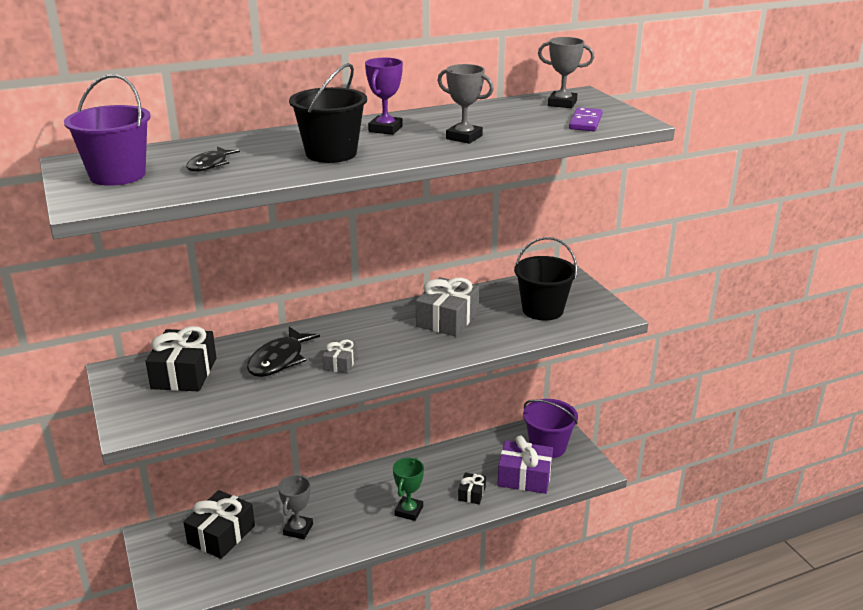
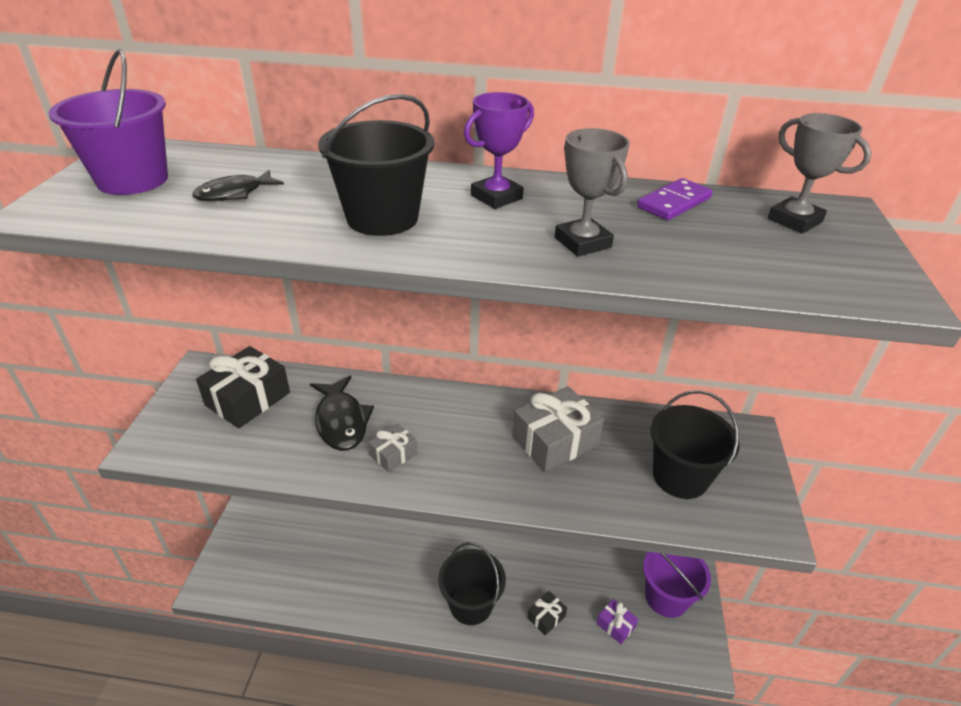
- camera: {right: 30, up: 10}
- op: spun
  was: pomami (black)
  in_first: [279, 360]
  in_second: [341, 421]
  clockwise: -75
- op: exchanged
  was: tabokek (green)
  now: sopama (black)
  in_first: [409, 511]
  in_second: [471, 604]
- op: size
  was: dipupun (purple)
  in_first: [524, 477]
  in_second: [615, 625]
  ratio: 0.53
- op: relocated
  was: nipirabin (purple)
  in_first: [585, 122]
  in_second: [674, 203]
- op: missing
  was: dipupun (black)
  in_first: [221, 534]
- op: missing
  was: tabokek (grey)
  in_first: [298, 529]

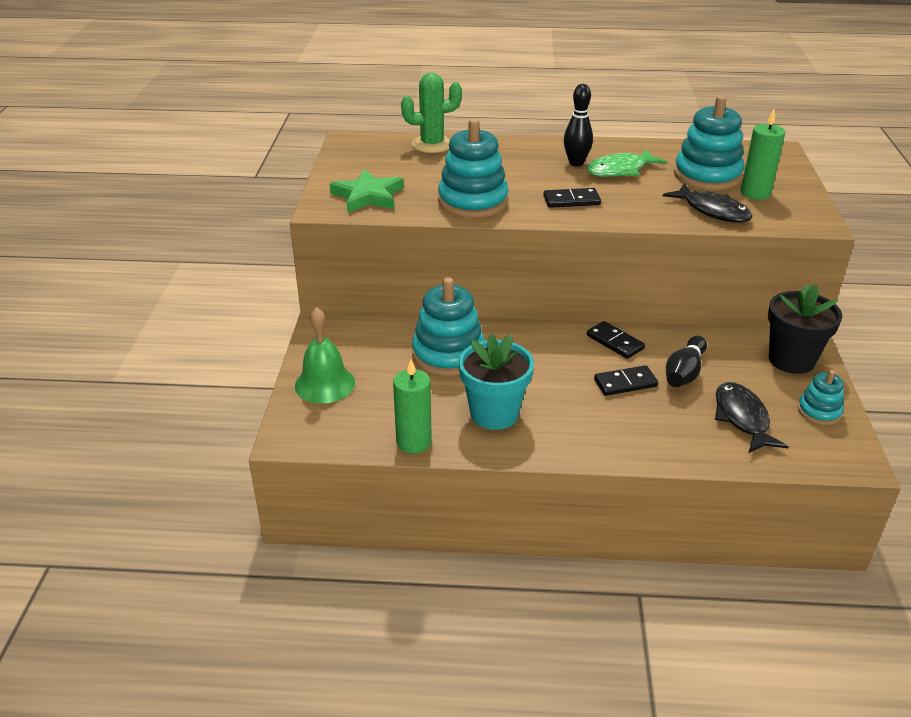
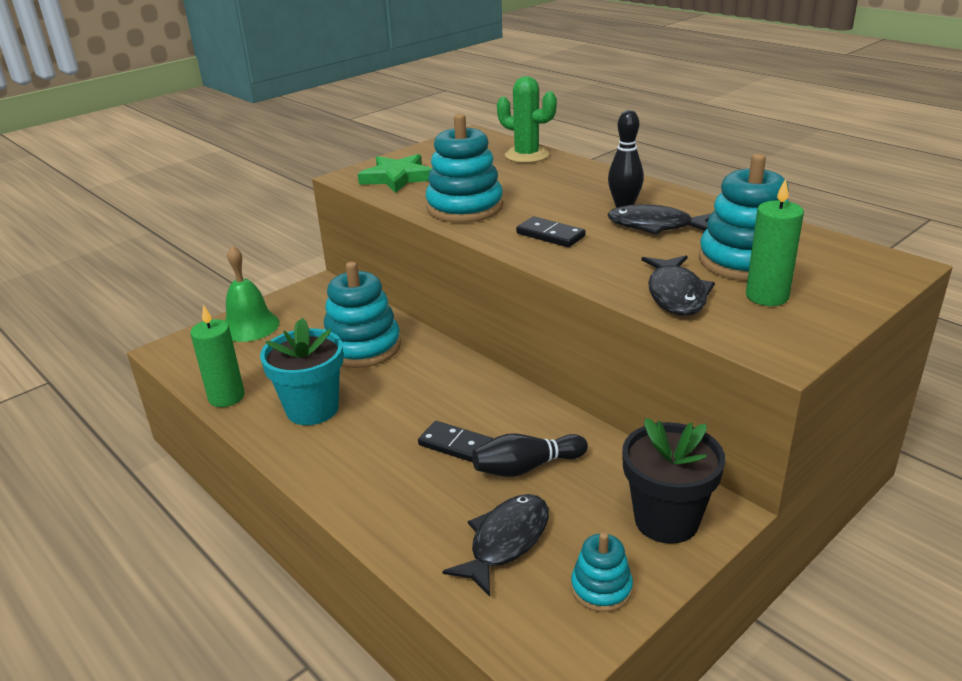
- camera: {right: 45, up: -5}
- op: colour
  was: pomami (green)
  now: pomami (black)
  in_first: [620, 170]
  in_second: [655, 226]
- op: missing
  was: nipirabin (black)
  in_first: [615, 342]

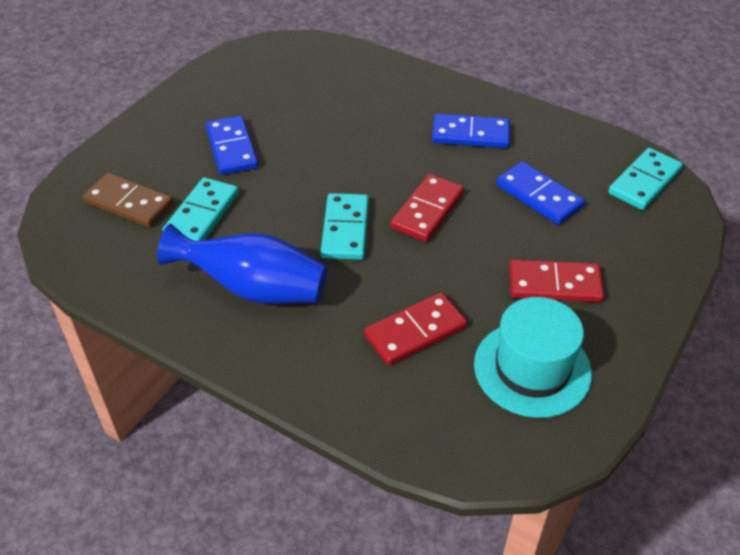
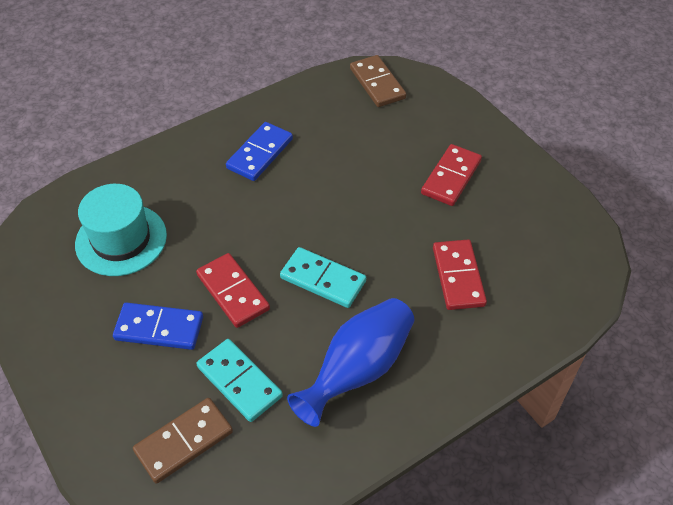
- camera: {right: -65, up: 5}
- op: relocated
  was: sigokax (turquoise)
  in_first: [532, 368]
  in_second: [121, 239]
- op: relocated
  was: nipirabin (red)
  in_first: [427, 211]
  in_second: [233, 292]
- op: colour
  was: nipirabin (turquoise)
  now: nipirabin (brown)
  in_first: [644, 181]
  in_second: [377, 83]
- op: missing
  was: nipirabin (blue)
  in_first: [539, 196]

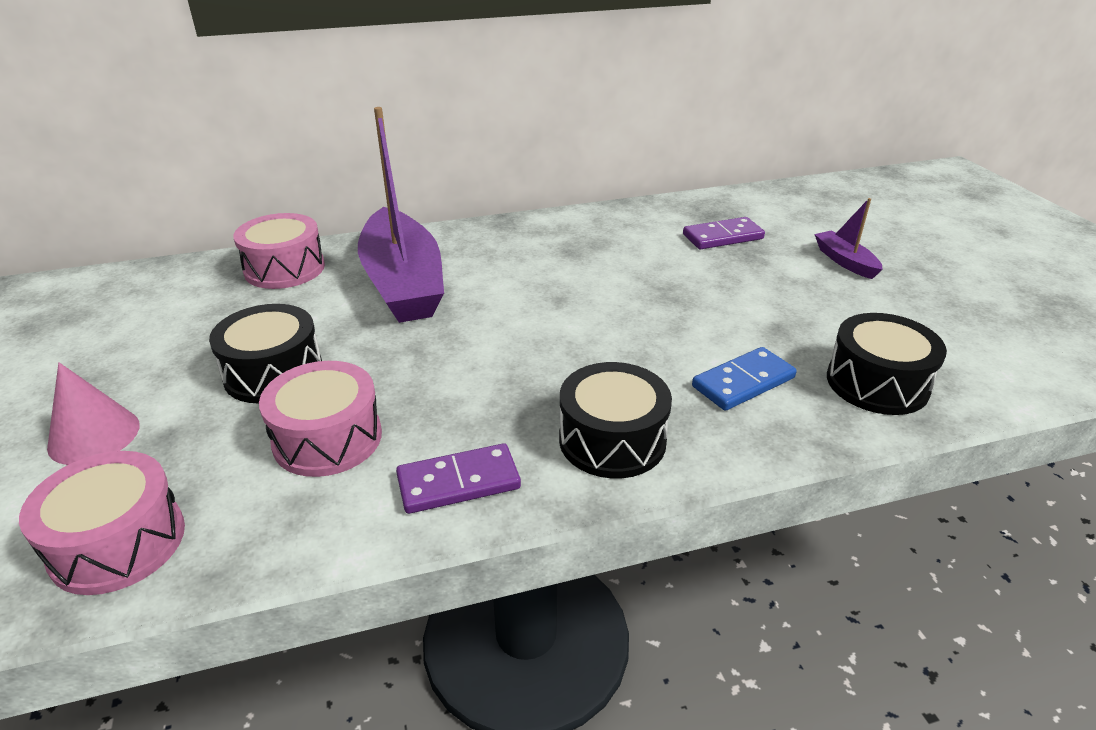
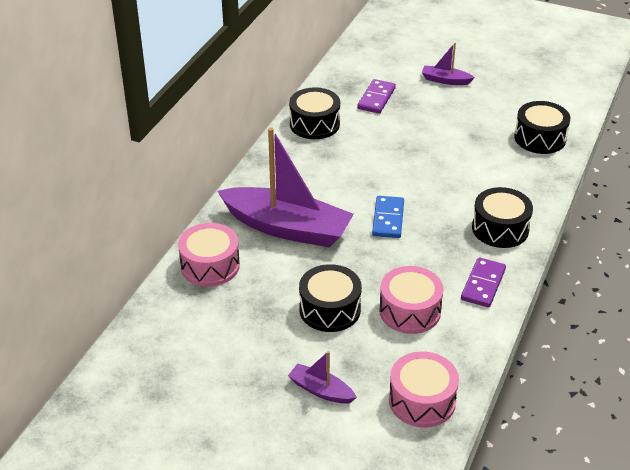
- camera: {right: -50, up: 5}
- op: exchanged
  was: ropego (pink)
  now: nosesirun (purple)
  in_first: [94, 436]
  in_second: [321, 390]
- op: appeared
  now: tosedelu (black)
  in_second: [314, 124]
- op: relocated
  was: nipirabin (blue)
  in_first: [743, 382]
  in_second: [388, 219]

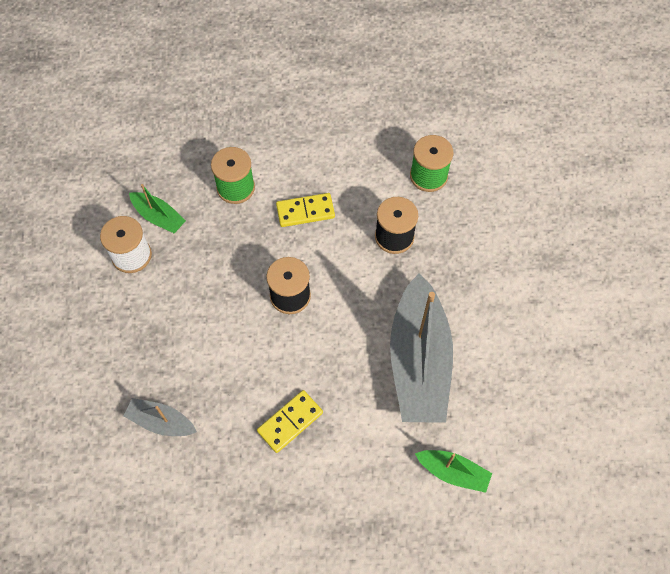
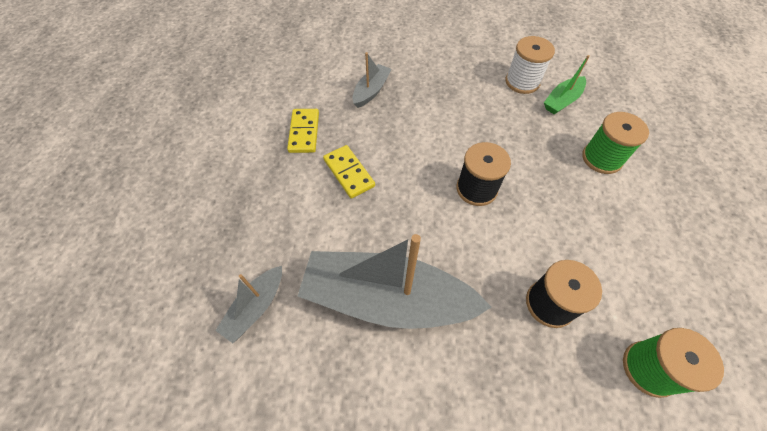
- camera: {right: 100, up: -5}
- op: colour
  was: nosesirun (green)
  now: nosesirun (grey)
  in_first: [453, 472]
  in_second: [256, 307]
- op: relocated
  was: nipirabin (yellow)
  in_first: [305, 211]
  in_second: [304, 132]

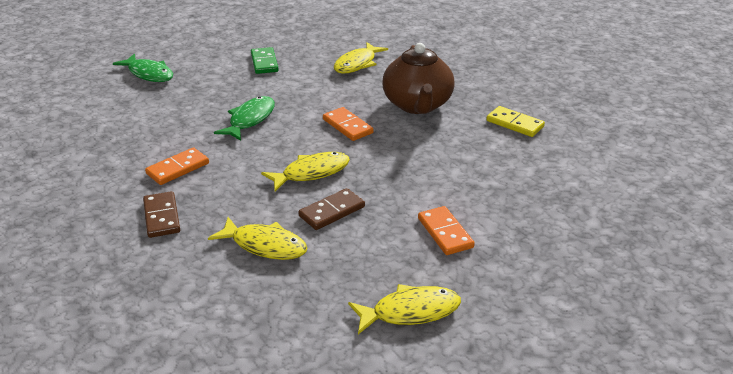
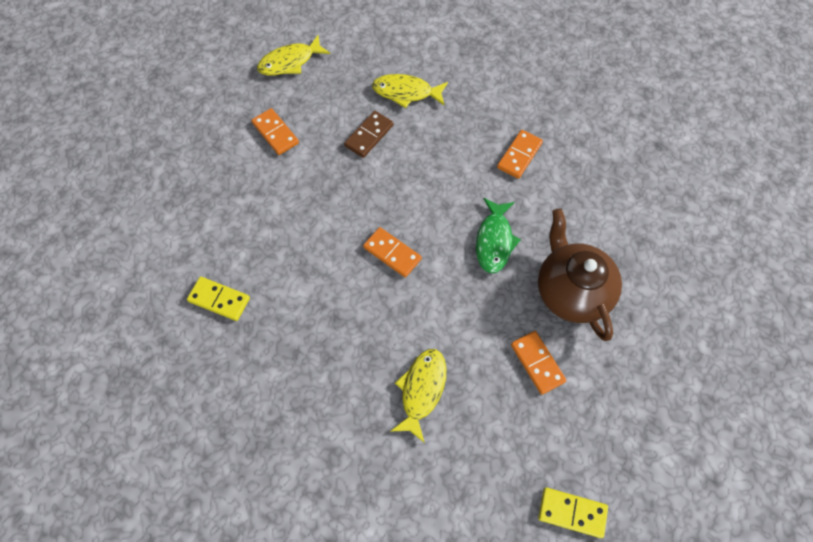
- camera: {right: 165, up: 30}
- op: colour
  was: nipirabin (green)
  now: nipirabin (orange)
  in_first: [264, 63]
  in_second: [537, 363]
- op: relocated
  was: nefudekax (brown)
  in_first: [417, 105]
  in_second: [571, 291]
- op: appeared
  now: nipirabin (yellow)
  in_second: [572, 512]
- op: missing
  was: pomami (green)
  in_first: [149, 74]
- op: missing
  was: nipirabin (brown)
  in_first: [162, 217]
- op: missing
  was: pomami (yellow)
  in_first: [311, 173]

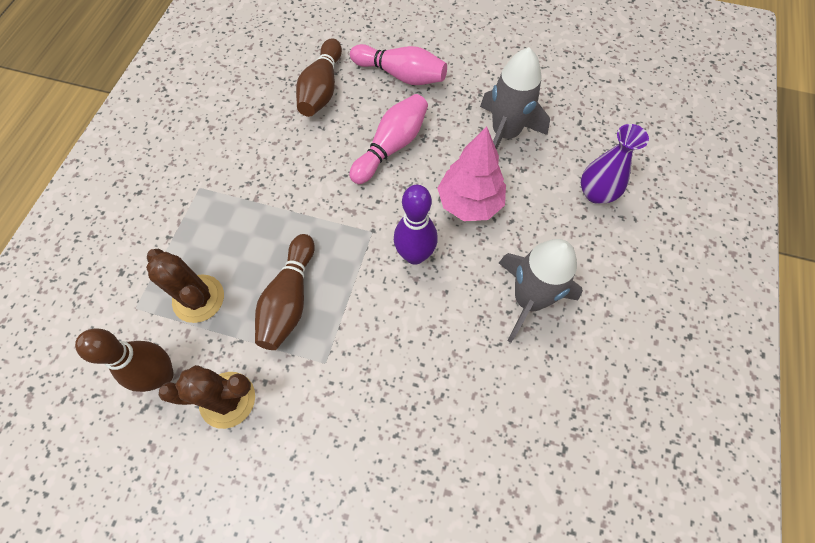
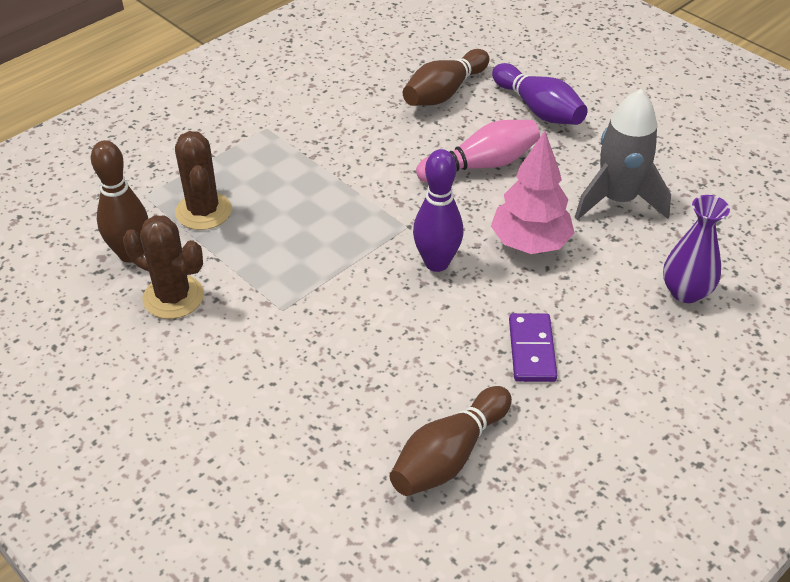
- camera: {right: 30, up: -20}
- op: relocated
  was: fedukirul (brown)
  in_first: [289, 299]
  in_second: [449, 455]
- op: colour
  was: fedukirul (pink)
  now: fedukirul (purple)
  in_first: [401, 75]
  in_second: [538, 109]
- op: exchanged
  was: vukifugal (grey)
  now: nipirabin (purple)
  in_first: [528, 299]
  in_second: [531, 350]

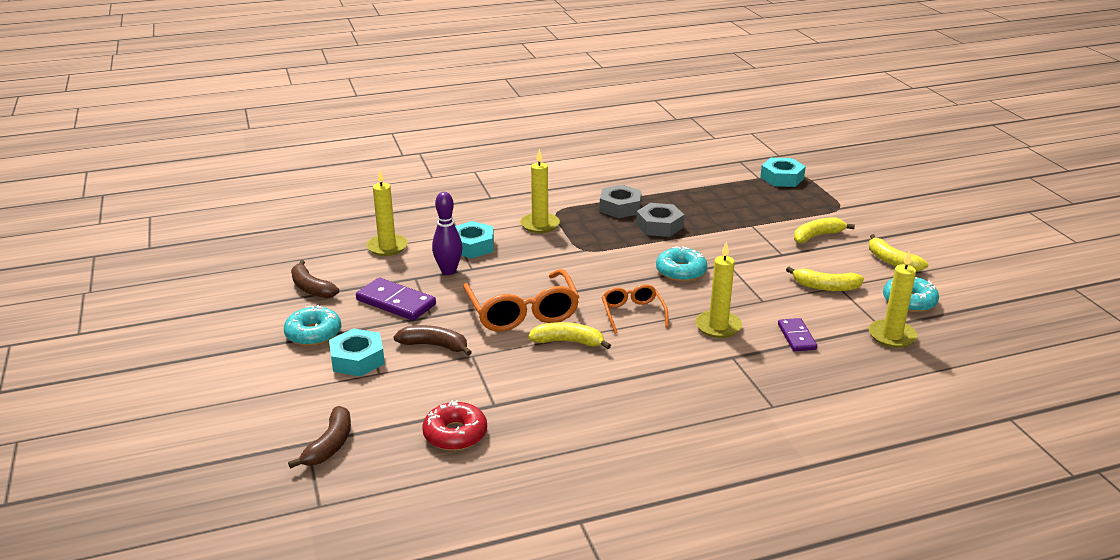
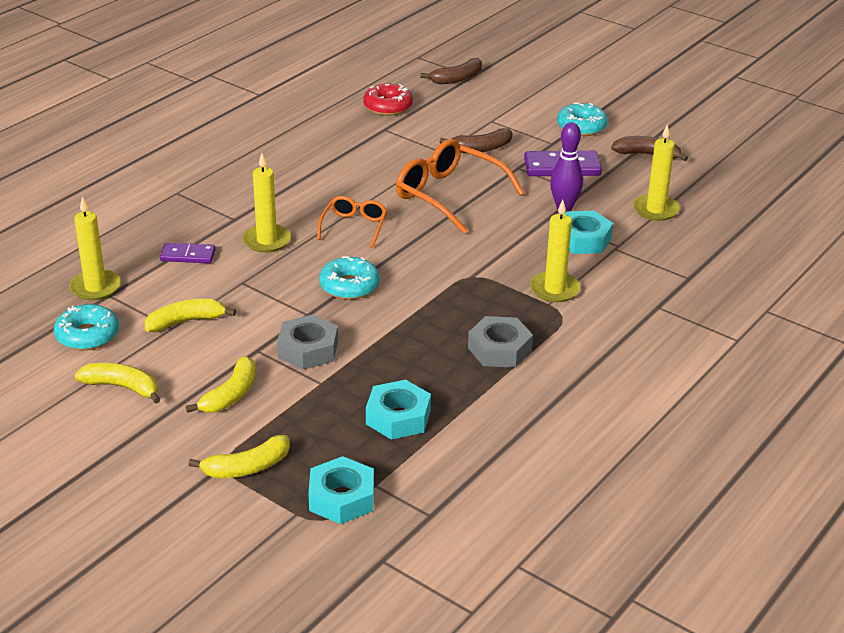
- camera: {right: 145, up: 5}
- op: spun
  was: nipirabin (purple)
  in_first: [796, 337]
  in_second: [188, 255]
  clockwise: -45
- op: relocated
  was: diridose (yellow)
  in_first: [568, 342]
  in_second: [247, 467]
- op: relocated
  was: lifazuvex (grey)
  in_first: [659, 226]
  in_second: [308, 349]
- op: spun
  was: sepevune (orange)
  in_first: [632, 313]
  in_second: [354, 226]
  clockwise: -120
- op: relocated
  was: lifazuvex (turquoise)
  in_first: [357, 359]
  in_second: [398, 417]
- op: spun
  was: diridose (brown)
  in_first: [330, 445]
  in_second: [456, 79]
  clockwise: -105

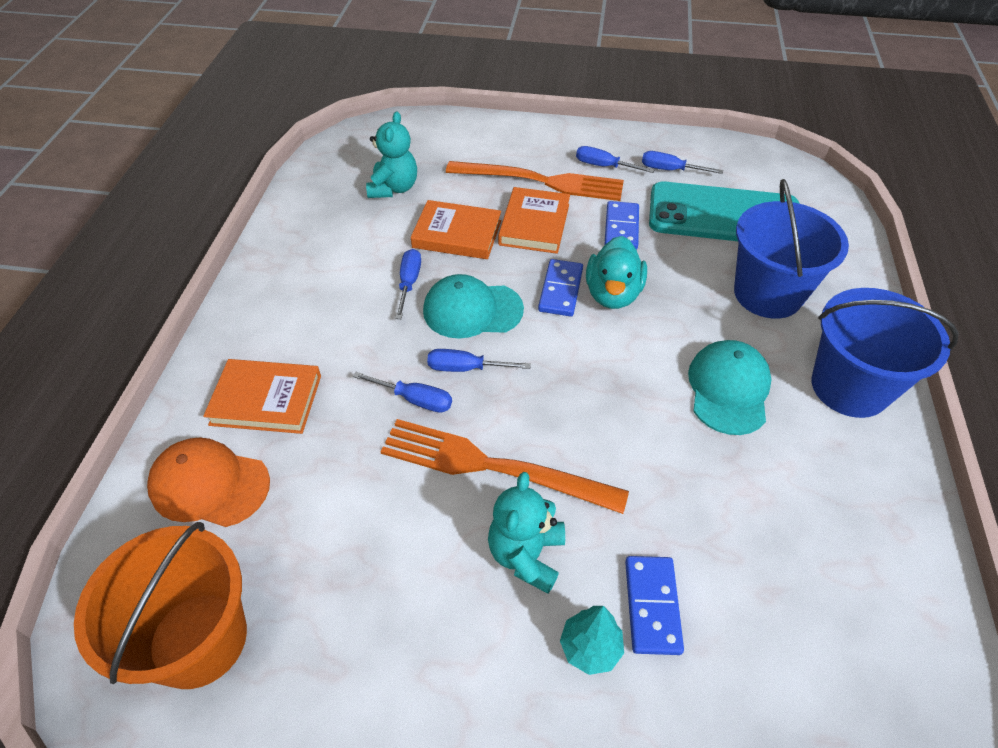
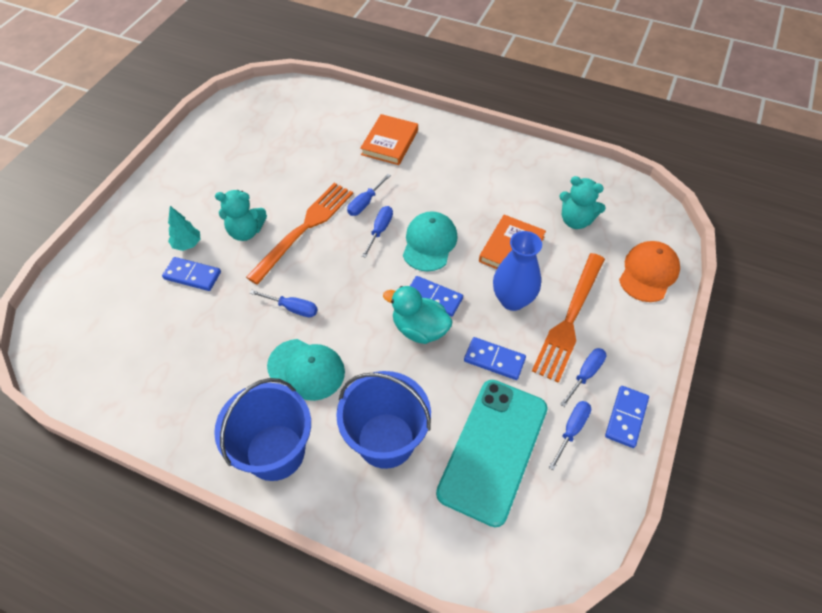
- camera: {right: 105, up: 5}
- op: spun
  was: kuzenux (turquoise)
  in_first: [526, 555]
  in_second: [246, 231]
  clockwise: 150
- op: relocated
  was: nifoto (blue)
  in_first: [409, 282]
  in_second: [293, 308]
- op: exchanged
  was: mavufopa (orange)
  now: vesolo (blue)
  in_first: [534, 224]
  in_second: [512, 300]
- op: appeared
  now: nipirabin (blue)
  in_second: [626, 417]
- op: relocated
  was: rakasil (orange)
  in_first: [209, 485]
  in_second: [648, 273]
- op: missing
  was: sopama (orange)
  in_first: [198, 639]

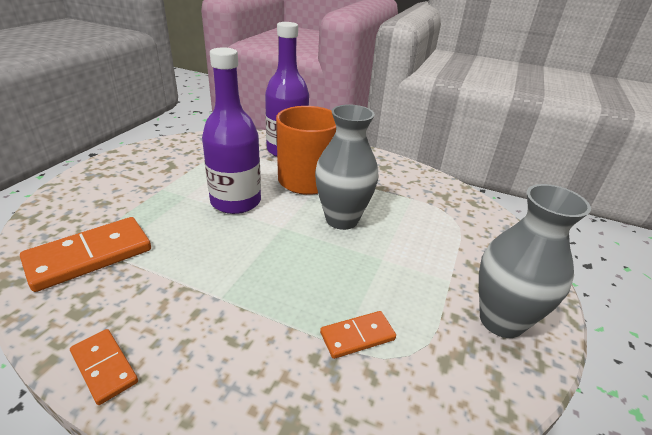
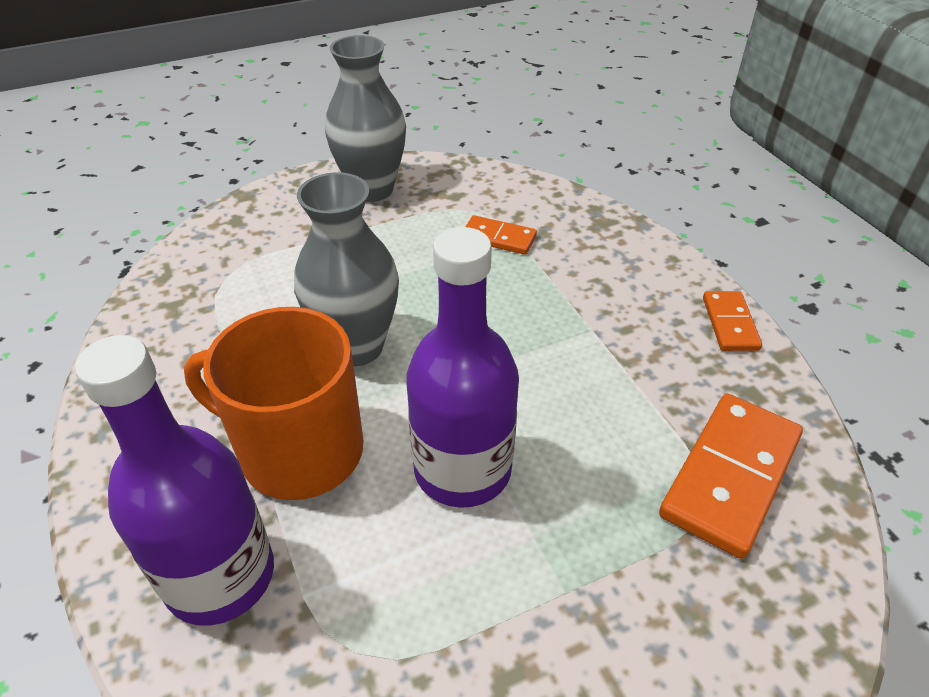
- camera: {right: -135, up: 10}
- op: spun
  was: nipirabin (orange)
  in_first: [90, 256]
  in_second: [731, 476]
  clockwise: -60

